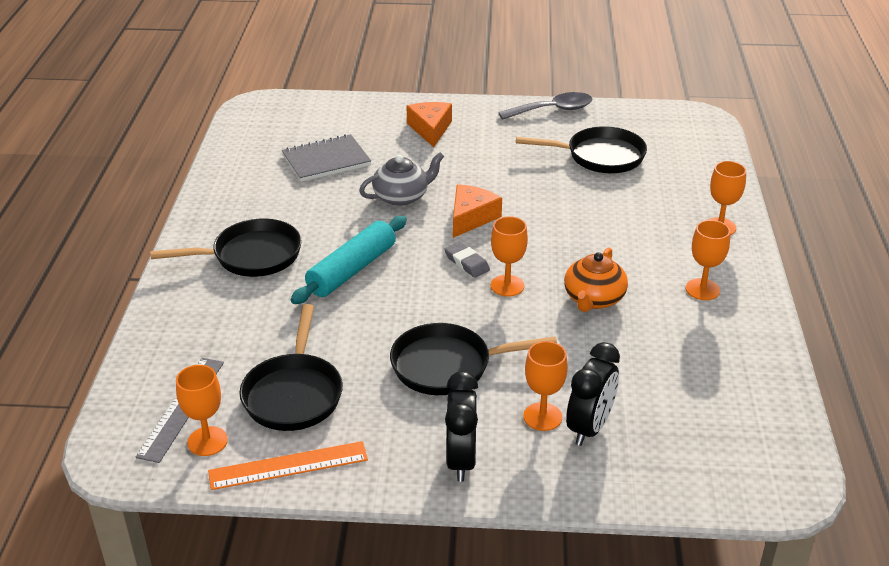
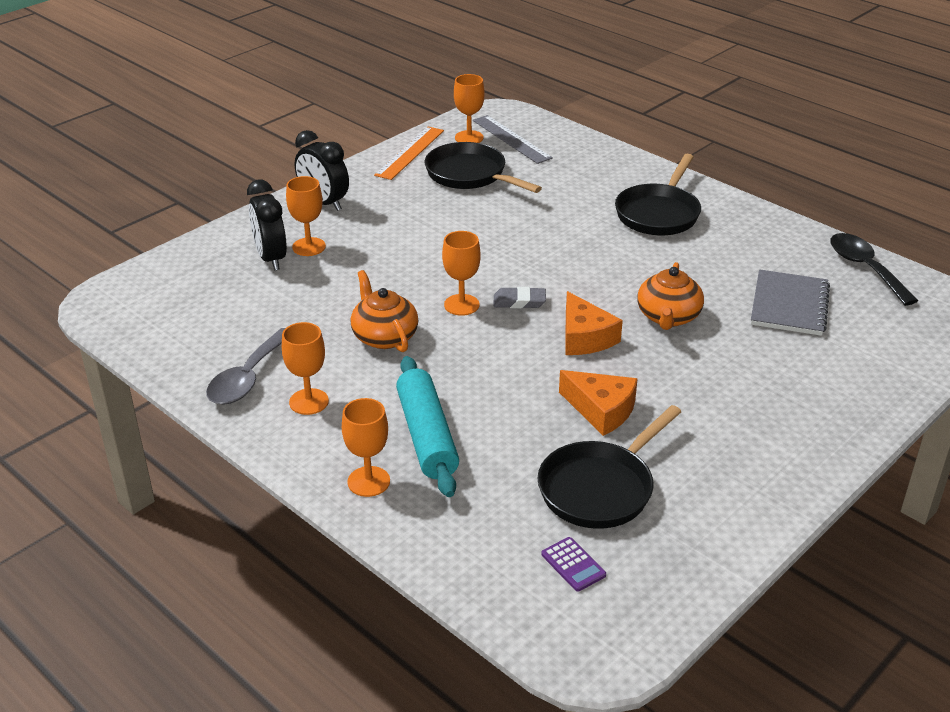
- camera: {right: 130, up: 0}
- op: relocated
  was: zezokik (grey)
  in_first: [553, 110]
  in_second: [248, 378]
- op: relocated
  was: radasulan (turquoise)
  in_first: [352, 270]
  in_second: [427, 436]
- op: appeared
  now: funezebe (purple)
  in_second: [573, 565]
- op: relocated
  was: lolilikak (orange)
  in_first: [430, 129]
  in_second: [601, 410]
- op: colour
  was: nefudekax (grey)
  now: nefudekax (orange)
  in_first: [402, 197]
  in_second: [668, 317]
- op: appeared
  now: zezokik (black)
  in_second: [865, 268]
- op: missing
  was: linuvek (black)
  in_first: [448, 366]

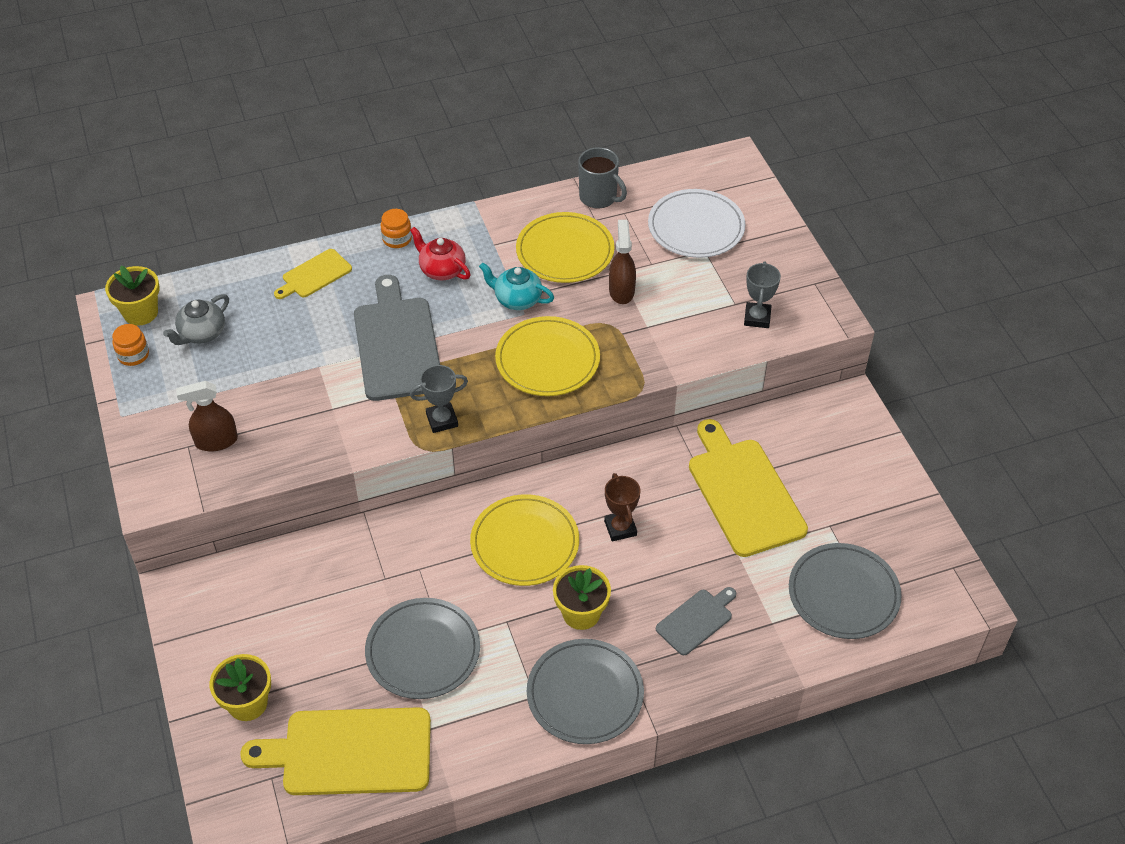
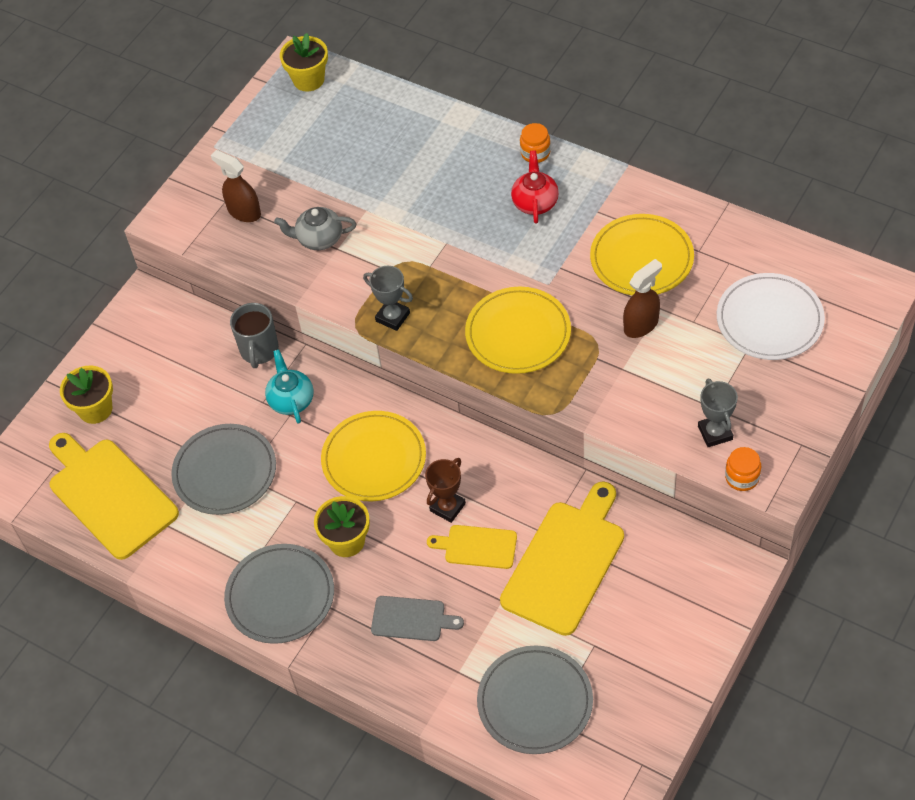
- camera: {right: 55, up: 5}
- op: relocated
  was: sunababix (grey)
  in_first: [599, 197]
  in_second: [259, 350]
- op: relocated
  was: nefudekax (turquoise)
  in_first: [517, 299]
  in_second: [291, 400]
- op: relocated
  was: nefudekax (grey)
  in_first: [202, 334]
  in_second: [319, 239]
- op: relocated
  was: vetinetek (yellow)
  in_first: [314, 275]
  in_second: [477, 547]
- op: spun
  was: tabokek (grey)
  in_first: [757, 318]
  in_second: [715, 433]
  clockwise: -75
- op: relocated
  was: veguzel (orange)
  in_first: [133, 355]
  in_second: [742, 477]
- op: missing
  was: vetinetek (grey)
  in_first: [397, 344]

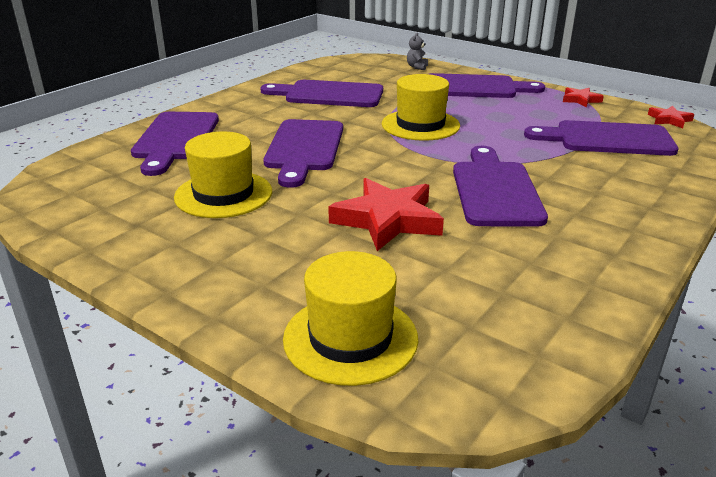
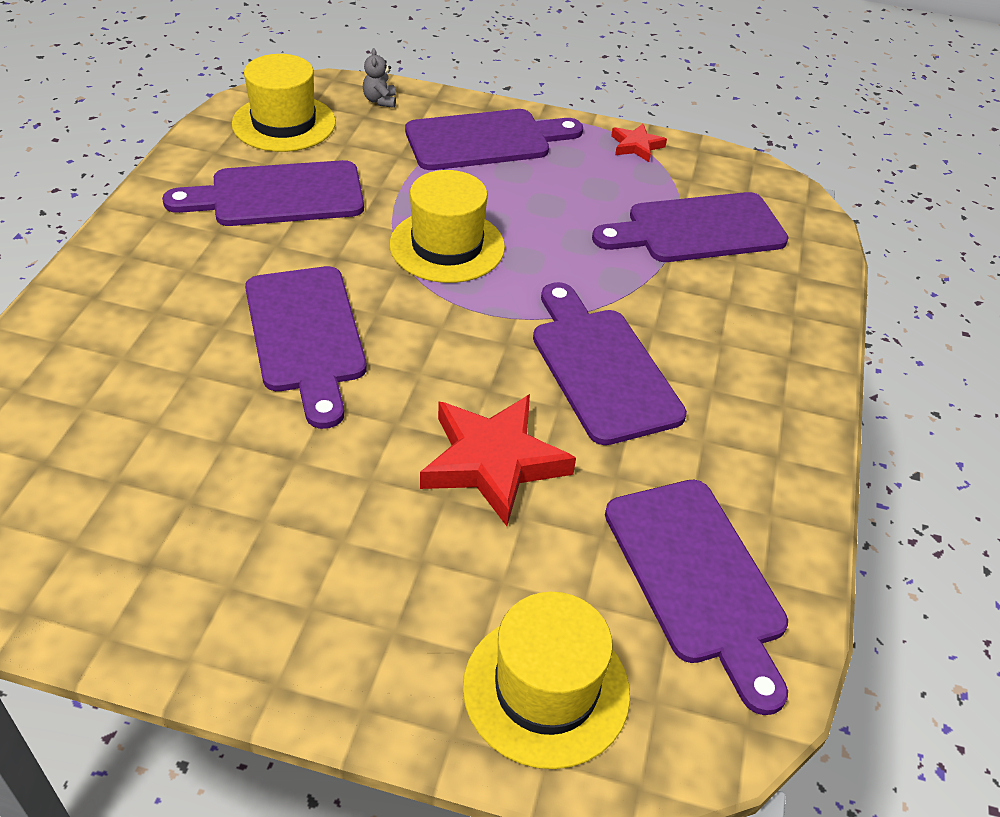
- camera: {right: -25, up: 15}
- op: relocated
  was: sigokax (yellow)
  in_first: [223, 194]
  in_second: [284, 123]
- op: relocated
  was: vetinetek (purple)
  in_first: [175, 139]
  in_second: [698, 579]
- op: missing
  was: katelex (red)
  in_first: [669, 120]

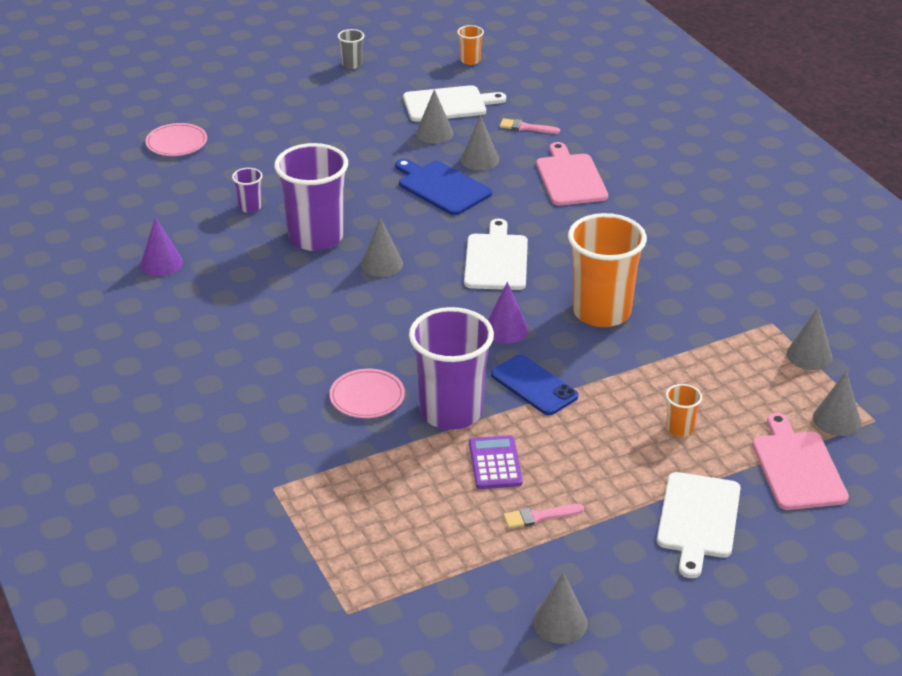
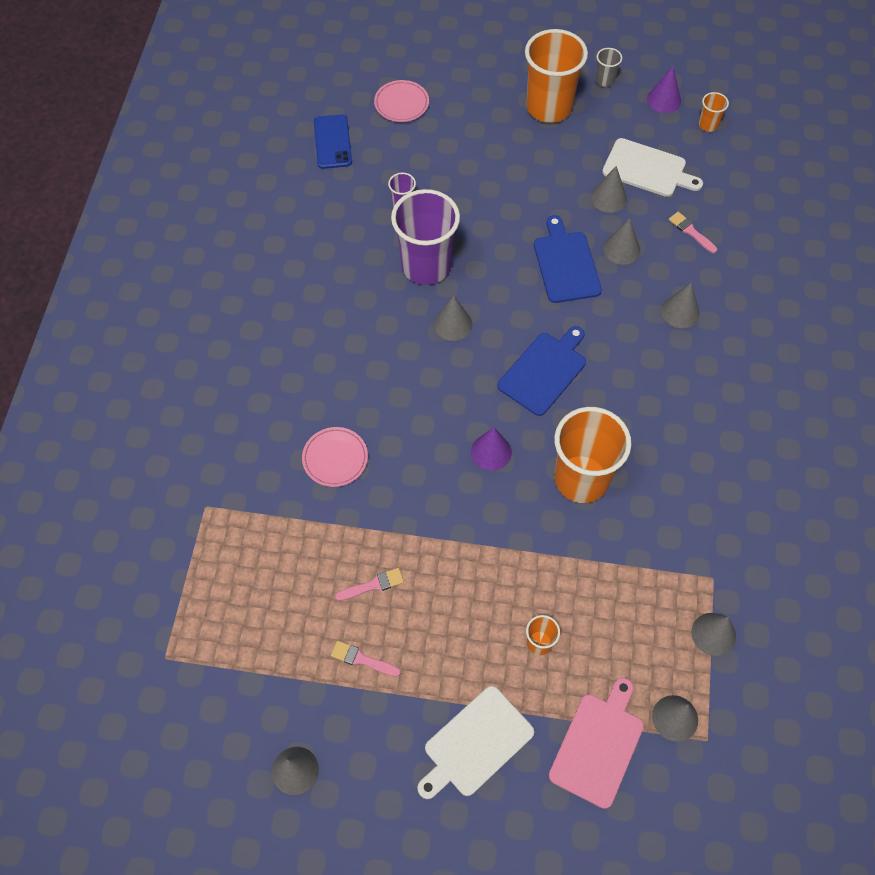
- camera: {right: 35, up: 25}
- op: relocated
  was: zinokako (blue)
  in_first: [534, 385]
  in_second: [332, 142]
- op: exchanged
  was: funezebe (purple)
  now: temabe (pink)
  in_first: [495, 463]
  in_second: [373, 585]
- op: colour
  was: vetinetek (white)
  now: vetinetek (blue)
  in_first: [496, 260]
  in_second: [544, 371]
- op: appeared
  now: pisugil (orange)
  in_second: [549, 107]
- op: relocated
  was: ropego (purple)
  in_first: [161, 263]
  in_second: [664, 100]
- op: exchanged
  was: vetinetek (pink)
  now: ropego (grey)
  in_first: [570, 178]
  in_second: [680, 312]
- op: missing
  was: pisugil (purple)
  in_first: [451, 412]

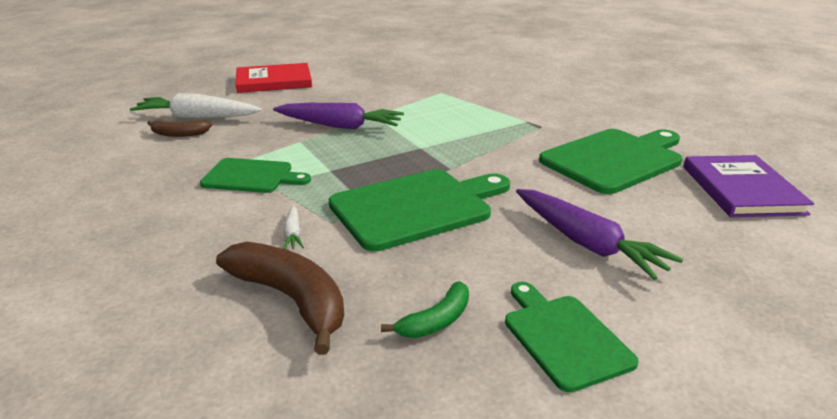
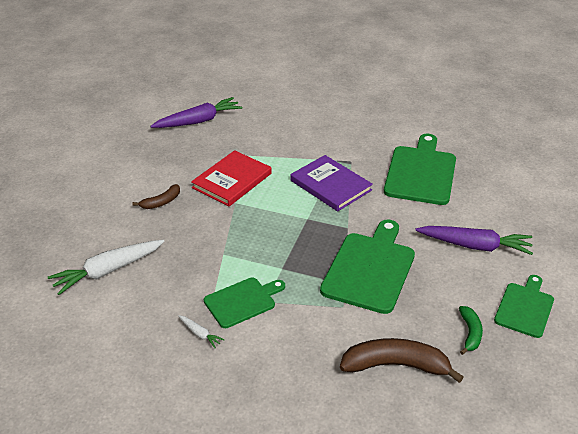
- camera: {right: -40, up: 10}
- op: relocated
  was: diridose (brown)
  in_first: [179, 134]
  in_second: [161, 202]
- op: relocated
  was: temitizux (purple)
  in_first: [340, 126]
  in_second: [198, 121]
- op: relocated
  was: temitizux (white)
  in_first: [293, 233]
  in_second: [200, 334]
- op: relocated
  was: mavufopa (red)
  in_first: [274, 81]
  in_second: [232, 180]
- op: relocated
  was: mavufopa (purple)
  in_first: [741, 190]
  in_second: [330, 185]
- op: spun
  was: vetinetek (green)
  in_first: [564, 337]
  in_second: [525, 308]
  clockwise: 90

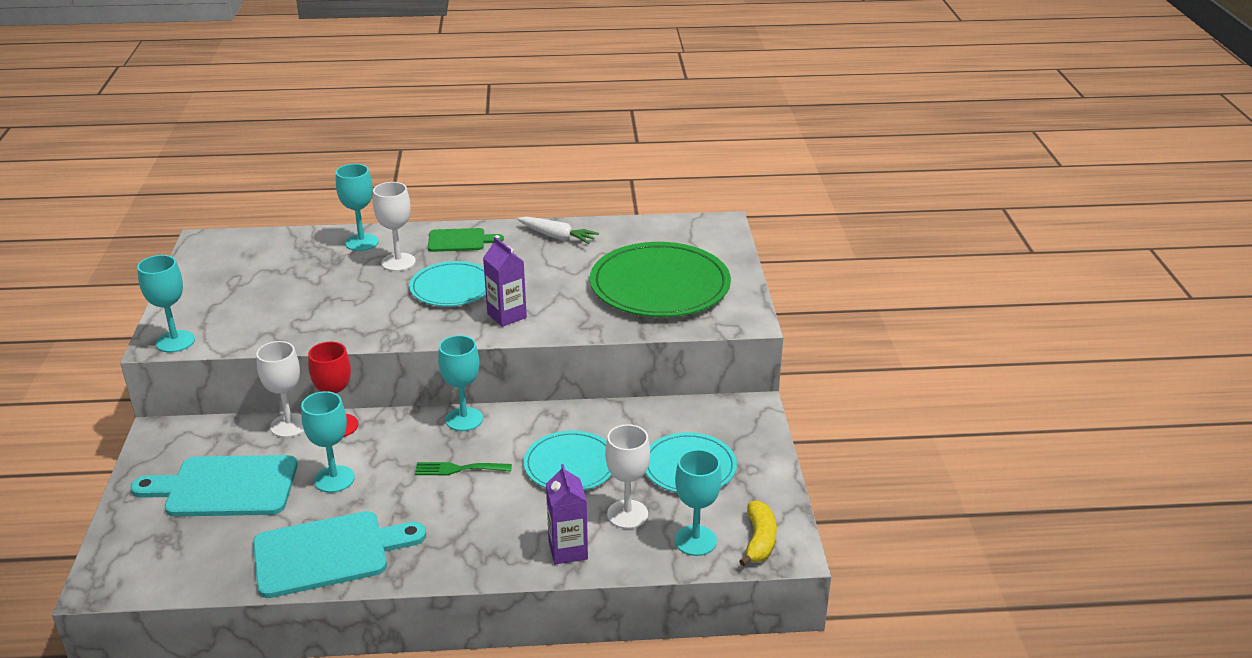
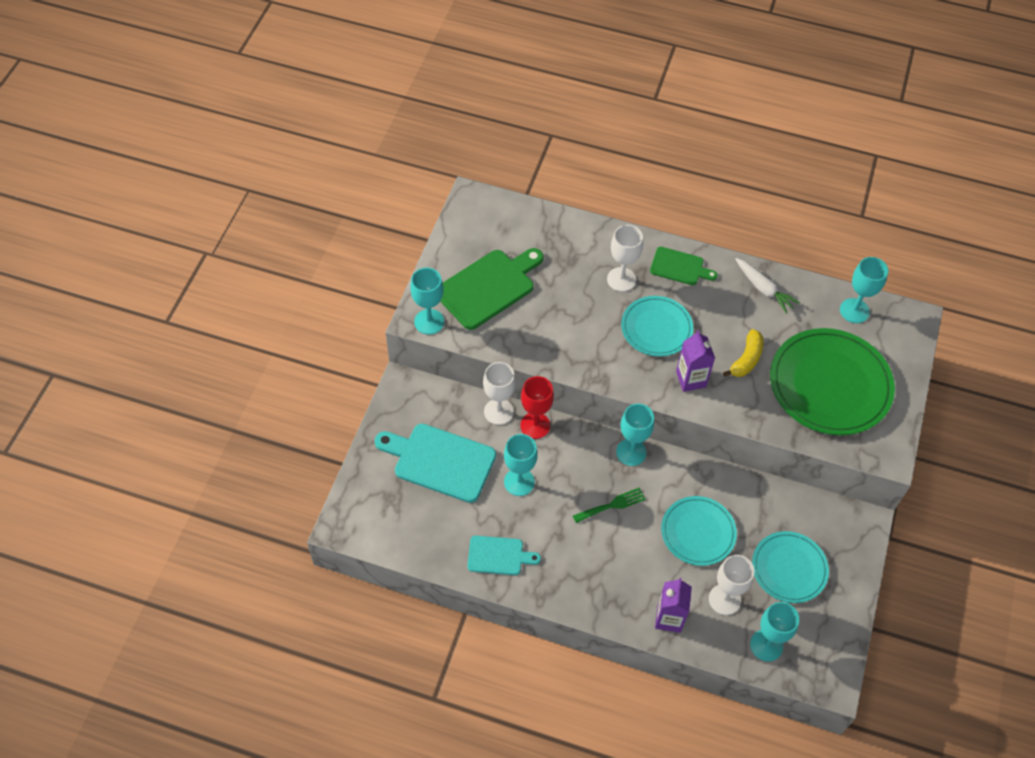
- camera: {right: 20, up: 25}
- op: appeared
  now: vetinetek (green)
  in_second: [488, 287]
- op: size
  was: vetinetek (turquoise)
  in_first: [328, 553]
  in_second: [498, 556]
  ratio: 0.57
- op: spun
  was: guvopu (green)
  in_first: [458, 469]
  in_second: [612, 505]
  clockwise: 135
- op: relocated
  was: diridose (yellow)
  in_first: [759, 540]
  in_second: [746, 359]
- op: relocated
  was: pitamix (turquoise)
  in_first: [362, 242]
  in_second: [854, 311]

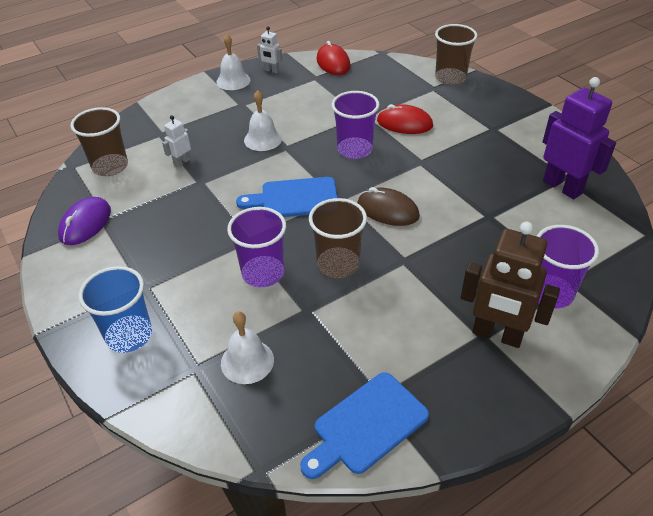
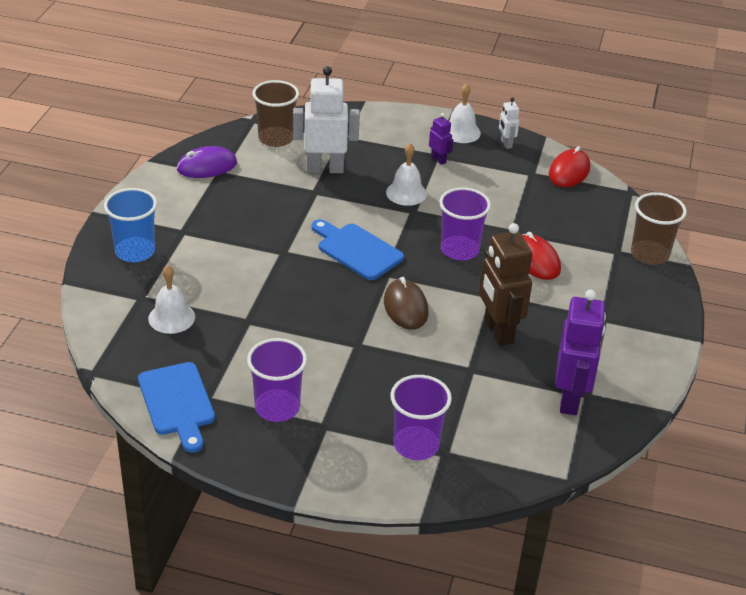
- camera: {right: 45, up: -5}
- op: spun
  was: vetinetek (blue)
  in_first: [366, 425]
  in_second: [177, 403]
  clockwise: -120
- op: relocated
  was: pisugil (purple)
  in_first: [263, 273]
  in_second: [277, 407]
- op: size
  was: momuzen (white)
  in_first: [182, 162]
  in_second: [325, 169]
  ratio: 2.1
- op: appeared
  now: momuzen (purple)
  in_second: [438, 159]
- op: relocated
  was: momuzen (brown)
  in_first: [497, 335]
  in_second: [498, 331]
- op: missing
  was: pisugil (brown)
  in_first: [338, 264]

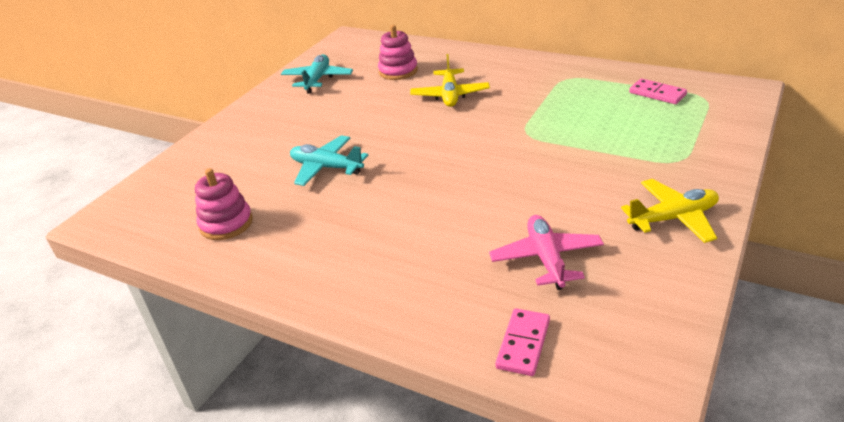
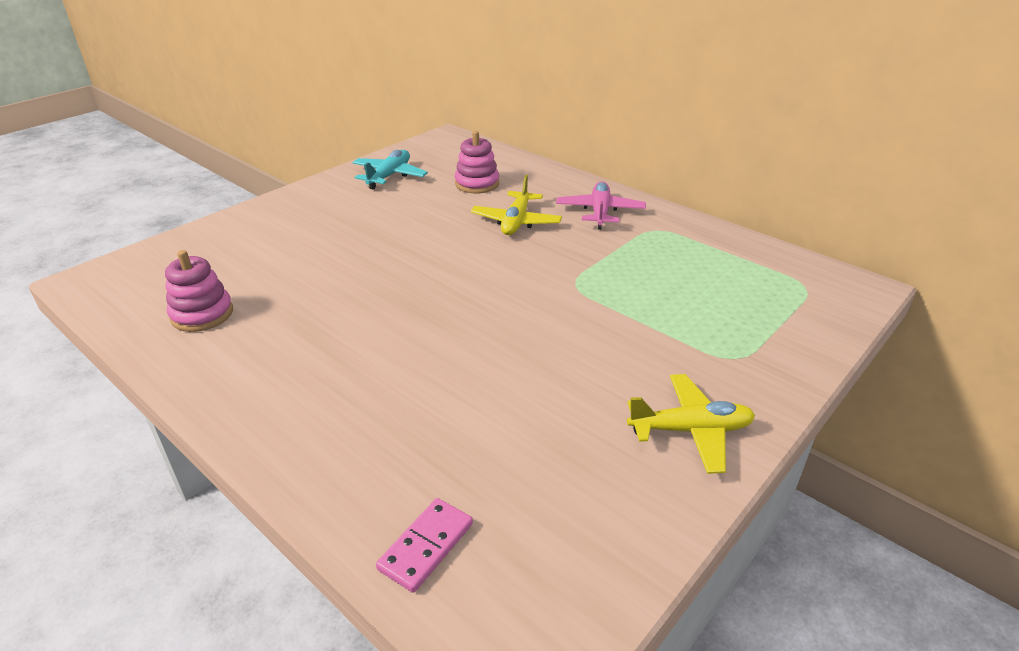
- camera: {right: 10, up: 0}
- op: relocated
  was: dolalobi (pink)
  in_first: [546, 258]
  in_second: [600, 212]
- op: missing
  was: dolalobi (turquoise)
  in_first: [326, 167]
- op: missing
  was: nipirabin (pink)
  in_first: [657, 94]

